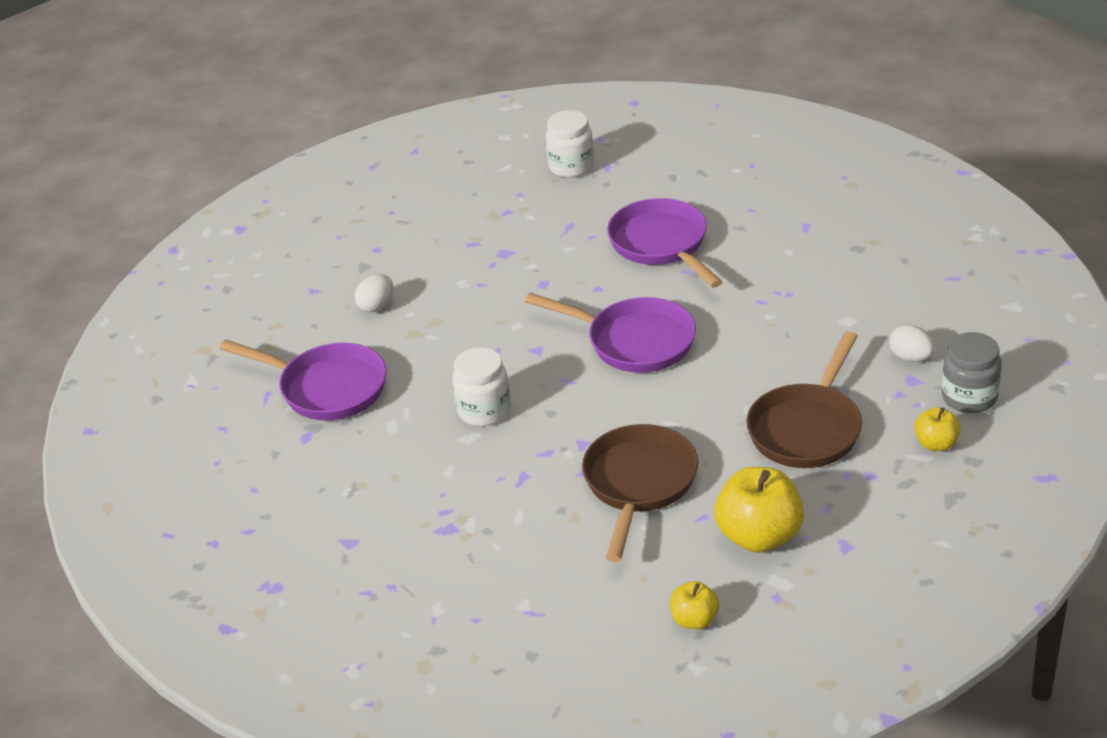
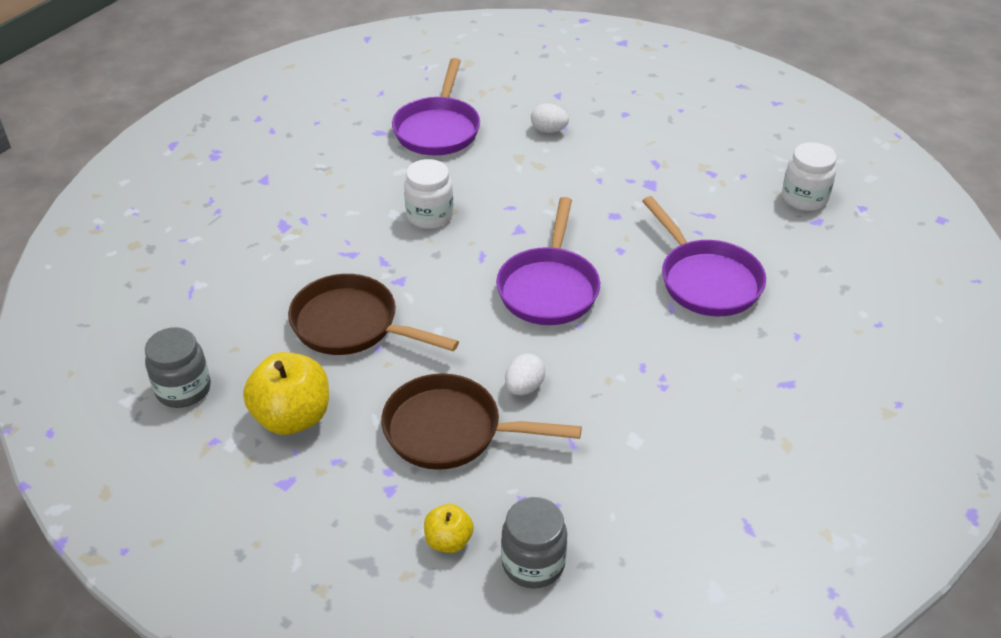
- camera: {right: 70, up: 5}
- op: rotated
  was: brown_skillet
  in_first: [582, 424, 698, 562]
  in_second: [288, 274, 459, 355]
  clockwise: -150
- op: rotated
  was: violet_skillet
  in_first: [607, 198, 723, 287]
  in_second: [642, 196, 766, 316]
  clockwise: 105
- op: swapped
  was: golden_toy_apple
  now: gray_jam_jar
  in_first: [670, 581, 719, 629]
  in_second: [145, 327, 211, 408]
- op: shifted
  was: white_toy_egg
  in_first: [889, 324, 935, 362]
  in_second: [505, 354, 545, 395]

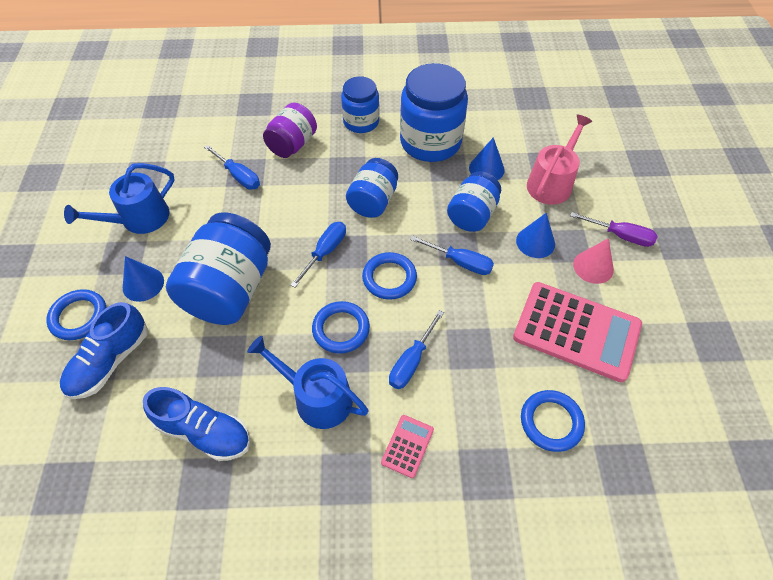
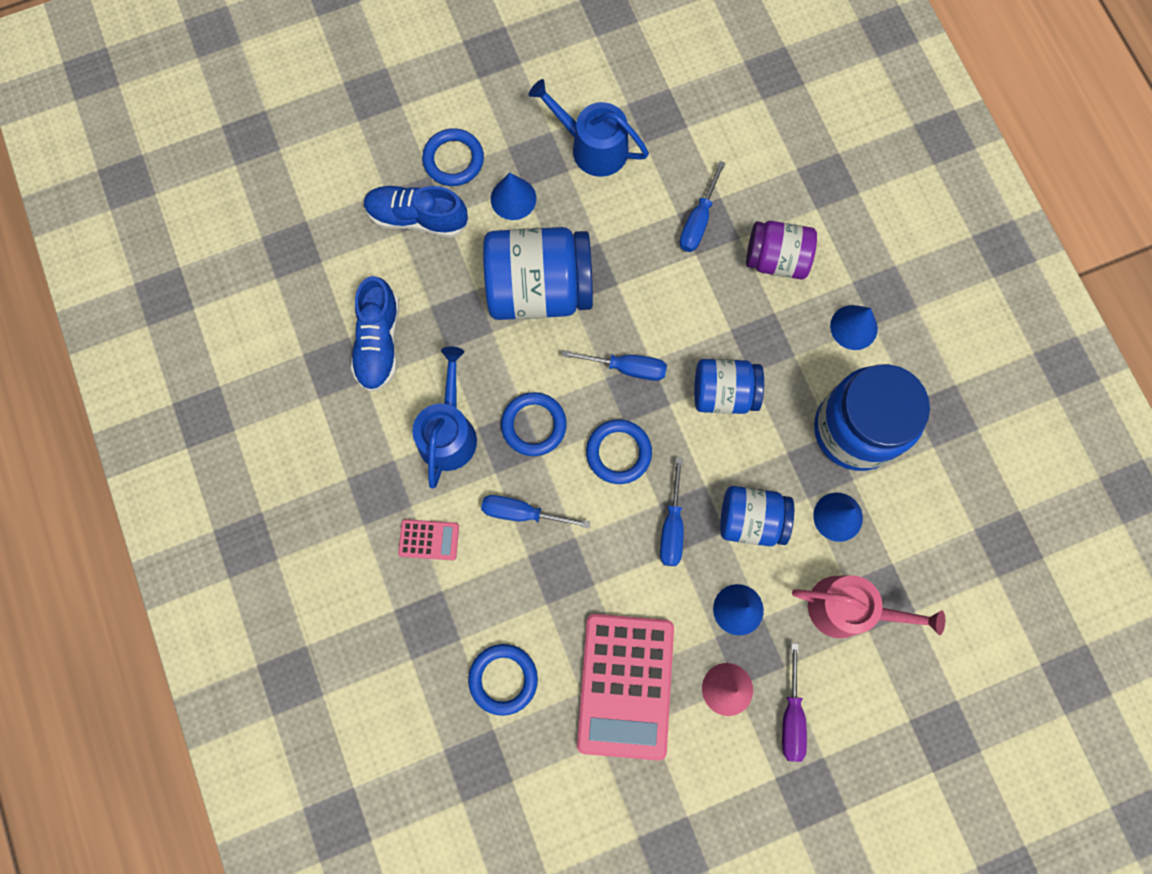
- camera: {right: 70, up: 20}
- op: swapped
  was: cobalt_jam_jar
  now: cobalt_solid_cone
  in_first: [341, 76, 380, 133]
  in_second: [830, 305, 878, 350]

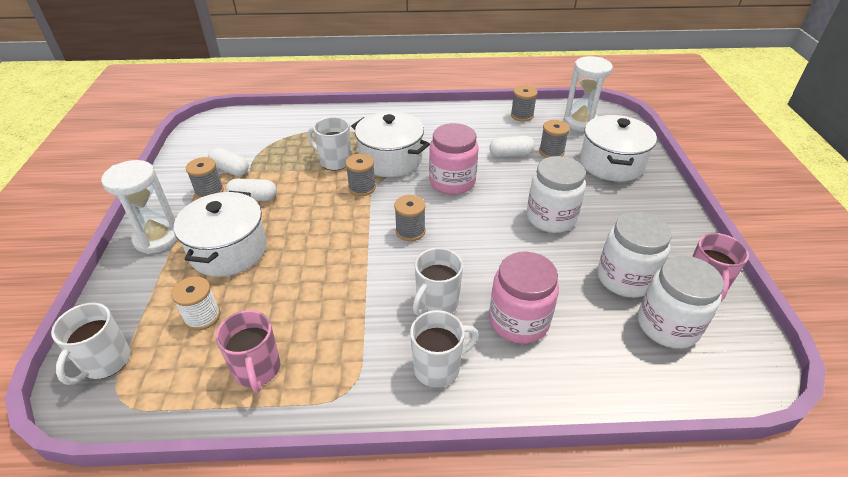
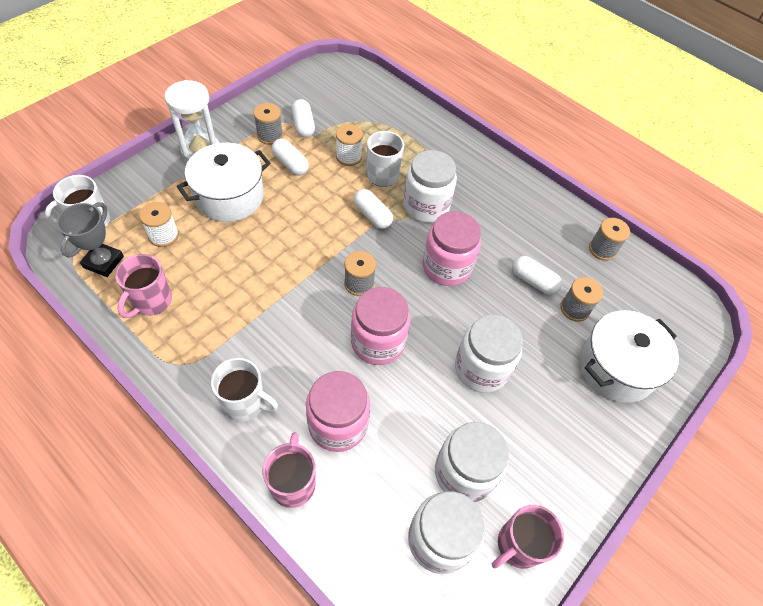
- camera: {right: 40, up: 15}
- op: swapped
  was: gray_reel_of_thread
  now: white_pill
  in_first: [345, 154, 376, 196]
  in_second: [354, 189, 393, 229]
- op: swapped
  was: white_cooking_pot
  now: white_jam_jar
  in_first: [351, 111, 430, 177]
  in_second: [403, 150, 457, 223]
- op: gone
  was: white_tea_mug
  in_first: [413, 248, 463, 316]
- op: gone
  was: white_sand_timer
  in_first: [563, 56, 613, 131]
- op: new
  now: gray_award_cup
  in_second: [57, 202, 124, 277]
- op: new
  now: pink_tea_mug
  in_second: [262, 432, 316, 508]
- op: new
  now: white_reel_of_thread
  in_second: [336, 124, 363, 166]
- op: new
  now: pink_jam_jar
  in_second: [351, 287, 410, 365]

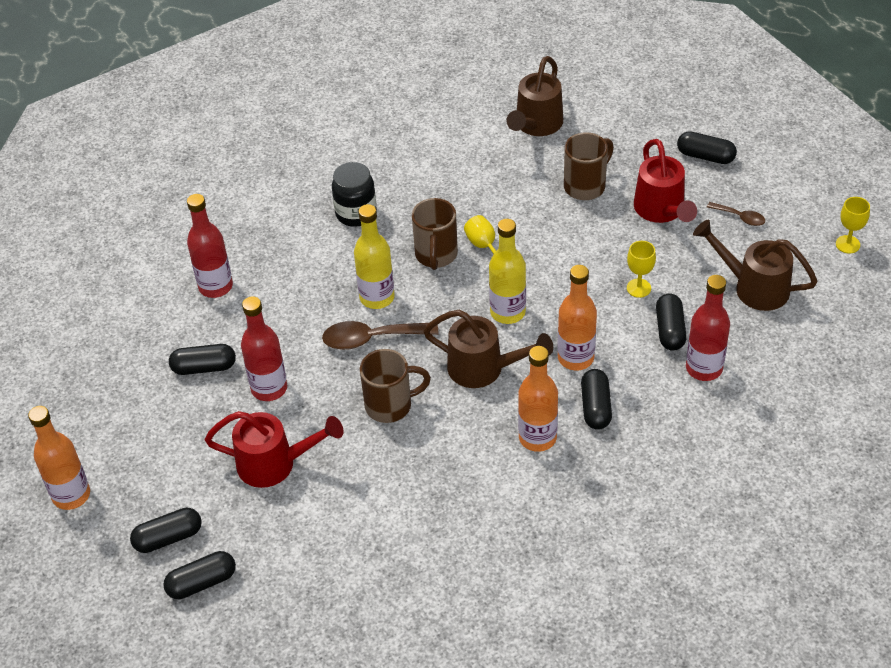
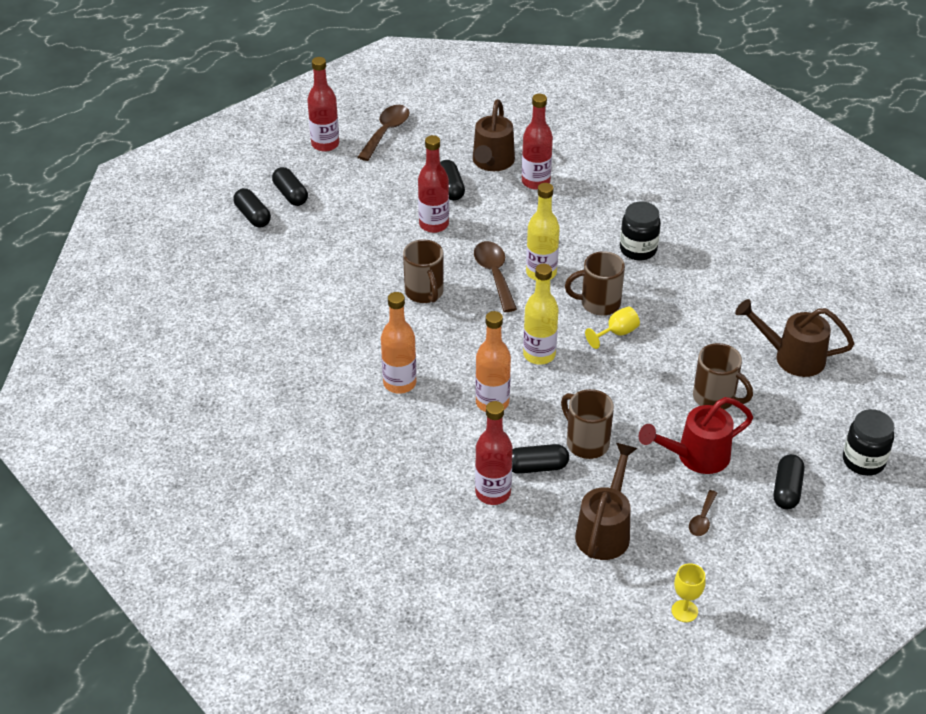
- camera: {right: 80, up: -5}
- op: repainted
  was: bright_orange_bottle
  now: scarlet_bottle
  in_first: [28, 406, 90, 510]
  in_second: [307, 57, 339, 152]
- op: gone
  was: scarlet_sprinkling_can
  in_first: [205, 411, 344, 488]
- op: shifted
  was: brown_sprinkling_can
  in_first: [423, 310, 553, 388]
  in_second: [473, 99, 515, 171]
- op: gone
  was: ebony_pill
  in_first: [581, 369, 612, 430]
- op: swapped
  was: golden_goblet
  now: brown_tea_mug
  in_first: [627, 241, 656, 298]
  in_second: [561, 389, 614, 459]
- op: new
  now: brown_tablespoon
  in_second: [358, 105, 410, 161]
- op: new
  now: ebony_jam_jar
  in_second: [843, 409, 894, 476]

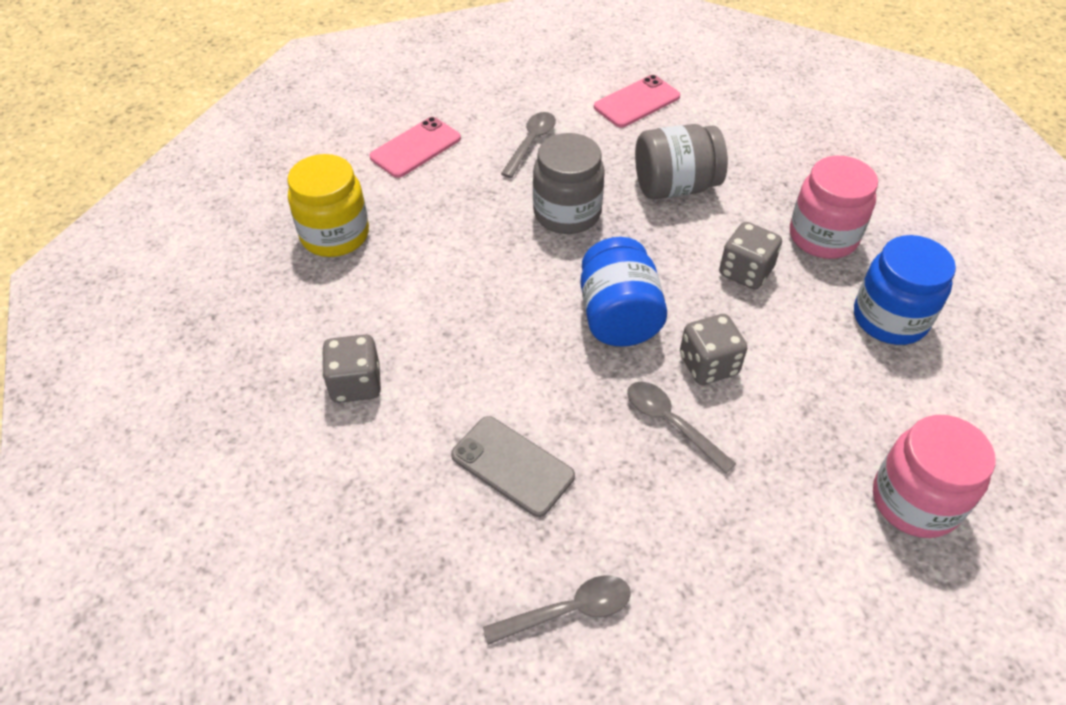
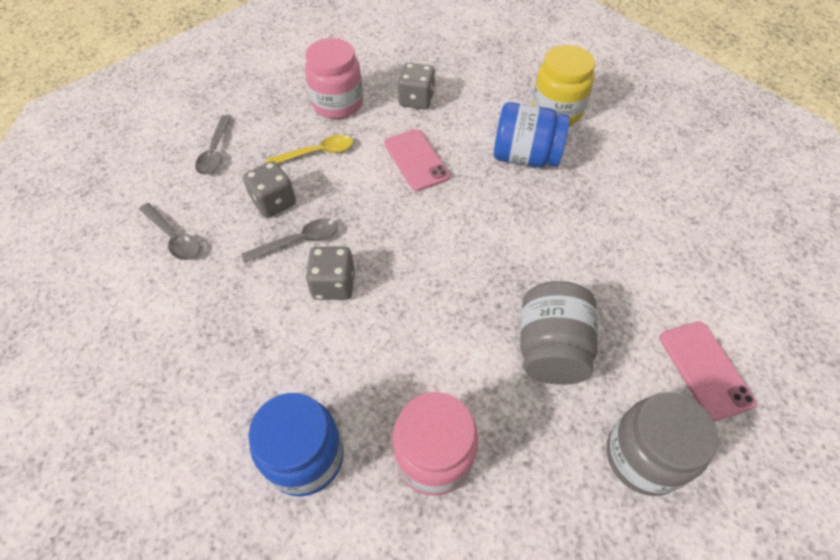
- camera: {right: 110, up: 5}
- op: shifted
  was: pink_smartphone
  in_first: [370, 117, 461, 178]
  in_second: [384, 129, 450, 191]
- op: swapped
  was: gray_smartphone
  now: golden_tablespoon
  in_first: [451, 416, 575, 517]
  in_second: [266, 135, 353, 164]
- op: shifted
  was: gray_tablespoon
  in_first: [501, 112, 556, 178]
  in_second: [139, 203, 200, 260]
- op: shifted
  was: gray_jam_jar
  in_first: [533, 133, 605, 234]
  in_second: [607, 392, 718, 496]
- op: shifted
  was: cobalt_jam_jar
  in_first: [580, 237, 667, 347]
  in_second: [494, 102, 570, 168]
- op: shifted
  was: gray_game_die
  in_first: [719, 222, 782, 289]
  in_second: [243, 161, 296, 218]
- op: shifted
  was: pink_jam_jar
  in_first: [873, 415, 996, 538]
  in_second: [305, 38, 363, 119]

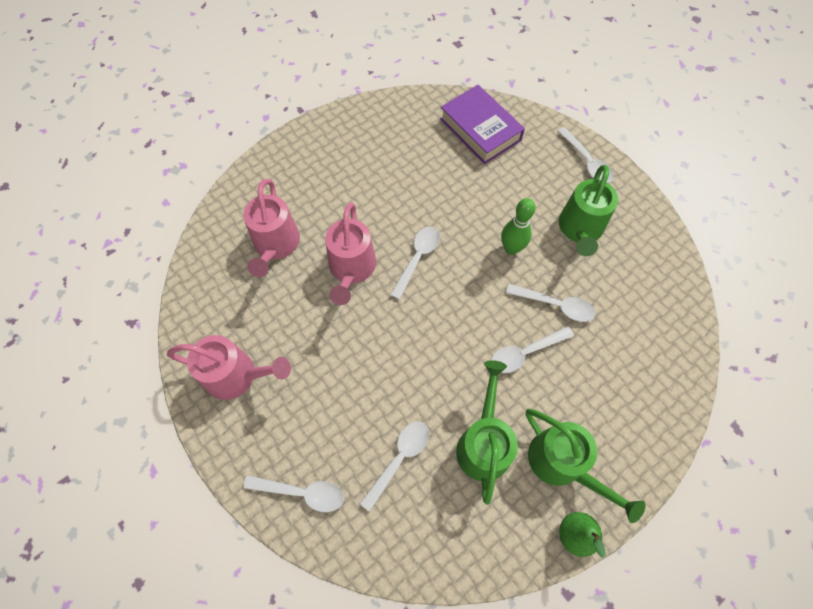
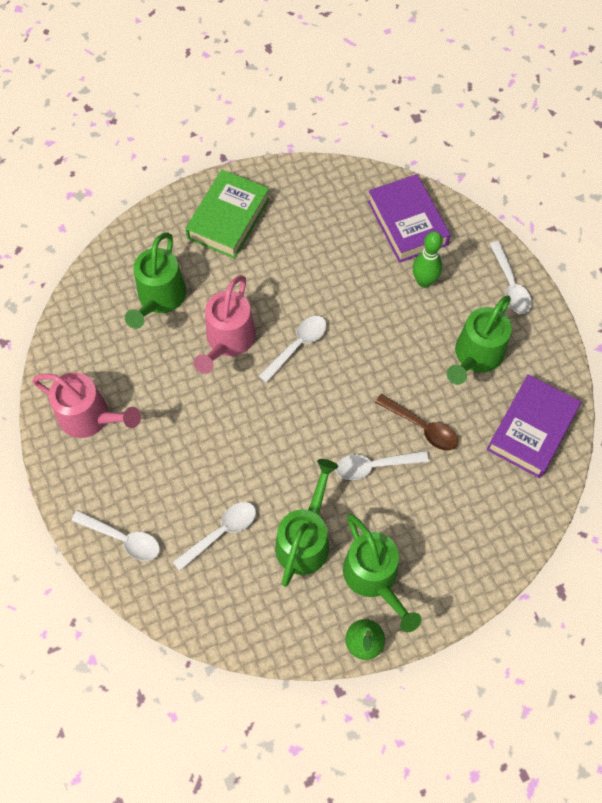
- camera: {right: 15, up: 0}
- op: repainted
  was: pink_sprinkling_can
  now: leaf-green_sprinkling_can
  in_first: [243, 179, 300, 277]
  in_second: [125, 232, 186, 329]
- op: shifted
  was: leaf-green_bowling_pin
  in_first: [501, 198, 535, 255]
  in_second: [413, 231, 443, 288]
- op: repainted
  was: white_tablespoon
  now: brown_tablespoon
  in_first: [506, 284, 595, 322]
  in_second: [375, 394, 458, 450]
- op: new
  now: leaf-green_hardcover
  in_second: [185, 170, 270, 259]
- op: new
  now: violet_hardcover
  in_second: [487, 374, 581, 478]

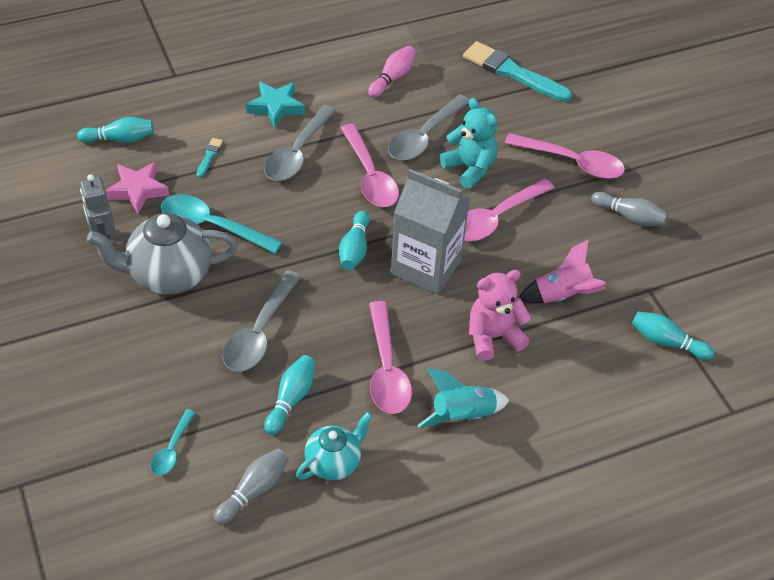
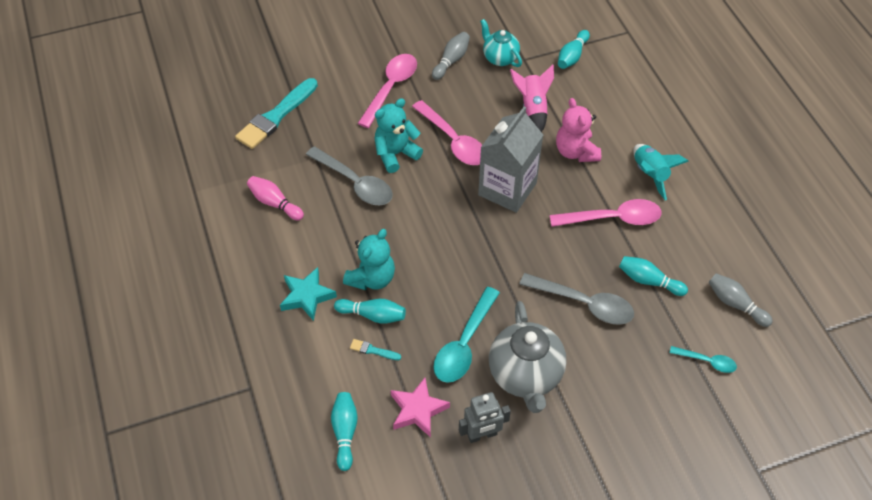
- camera: {right: -85, up: 5}
- op: swapped
  was: gray_tablespoon
  now: teal_teddy_bear
  in_first: [264, 105, 337, 181]
  in_second: [343, 229, 395, 290]
- op: shifted
  was: teal_teapot
  in_first: [296, 412, 373, 480]
  in_second: [480, 19, 522, 67]
- op: shifted
  was: teal_bowling_pin
  in_first: [339, 211, 370, 270]
  in_second: [334, 299, 406, 324]
- op: gone
  was: pink_tablespoon
  in_first: [340, 124, 399, 207]

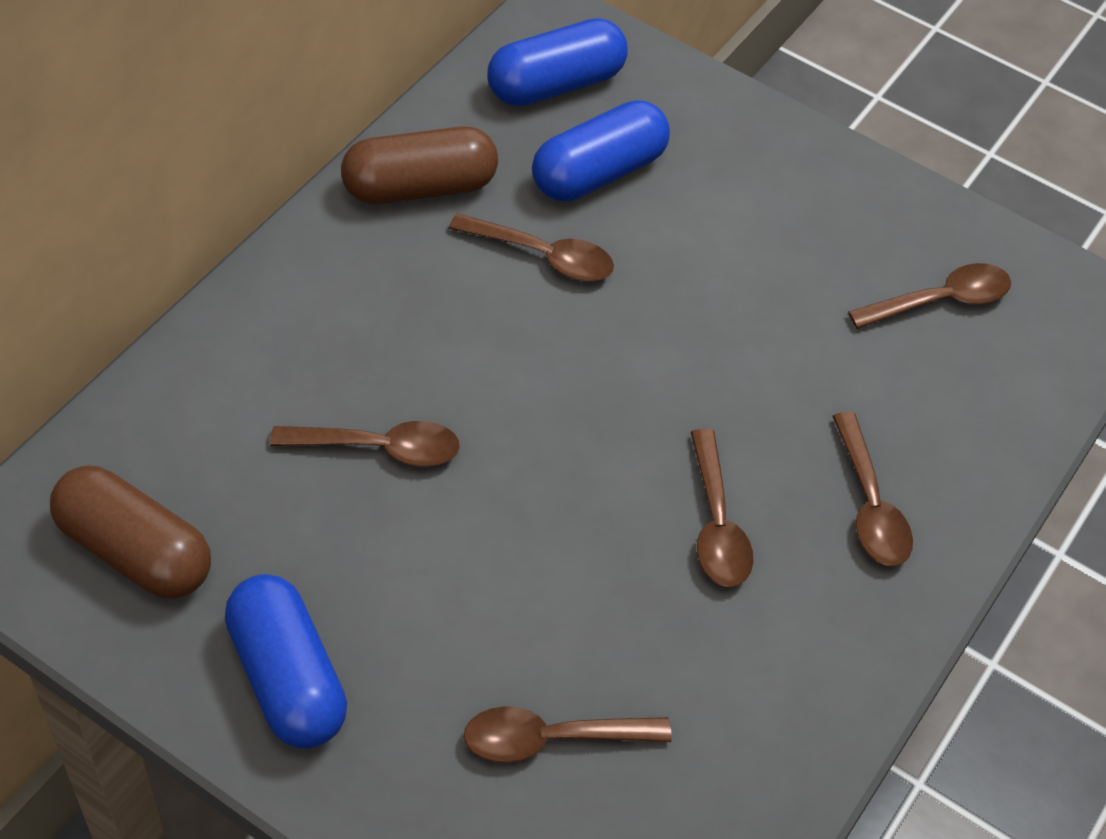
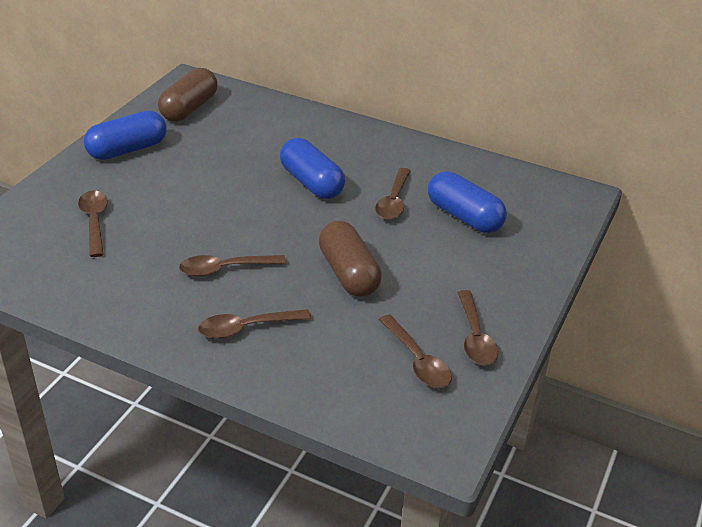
- camera: {right: 85, up: -15}
- op: shifted
  was: brown_tablespoon
  in_first: [270, 421, 460, 467]
  in_second: [457, 290, 498, 366]
- op: shifted
  was: brown_pill
  in_first: [341, 126, 498, 204]
  in_second: [319, 221, 382, 297]
- op: shifted
  was: cobalt_pill
  in_first: [487, 18, 628, 106]
  in_second: [280, 138, 345, 199]

